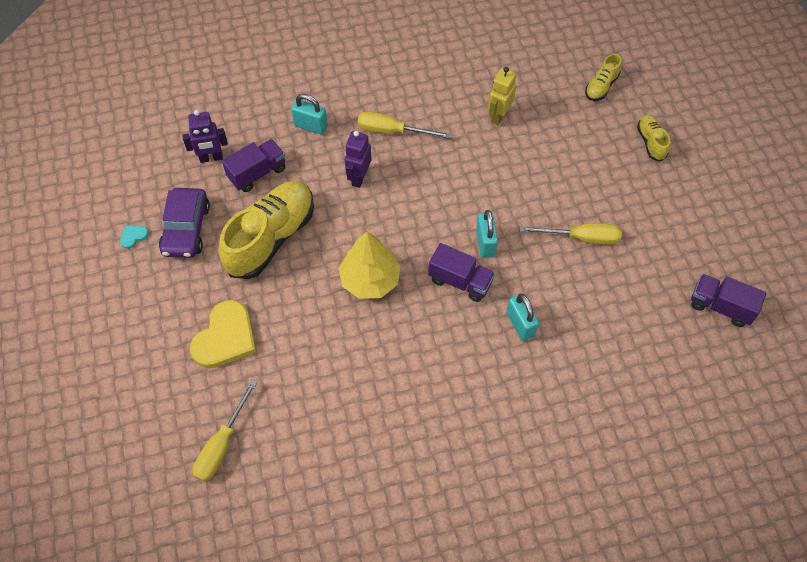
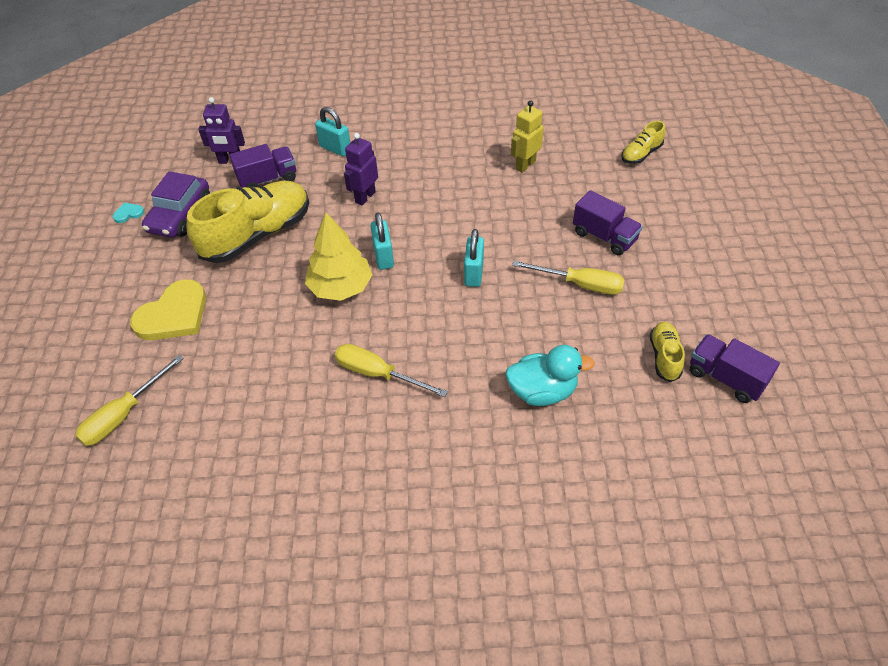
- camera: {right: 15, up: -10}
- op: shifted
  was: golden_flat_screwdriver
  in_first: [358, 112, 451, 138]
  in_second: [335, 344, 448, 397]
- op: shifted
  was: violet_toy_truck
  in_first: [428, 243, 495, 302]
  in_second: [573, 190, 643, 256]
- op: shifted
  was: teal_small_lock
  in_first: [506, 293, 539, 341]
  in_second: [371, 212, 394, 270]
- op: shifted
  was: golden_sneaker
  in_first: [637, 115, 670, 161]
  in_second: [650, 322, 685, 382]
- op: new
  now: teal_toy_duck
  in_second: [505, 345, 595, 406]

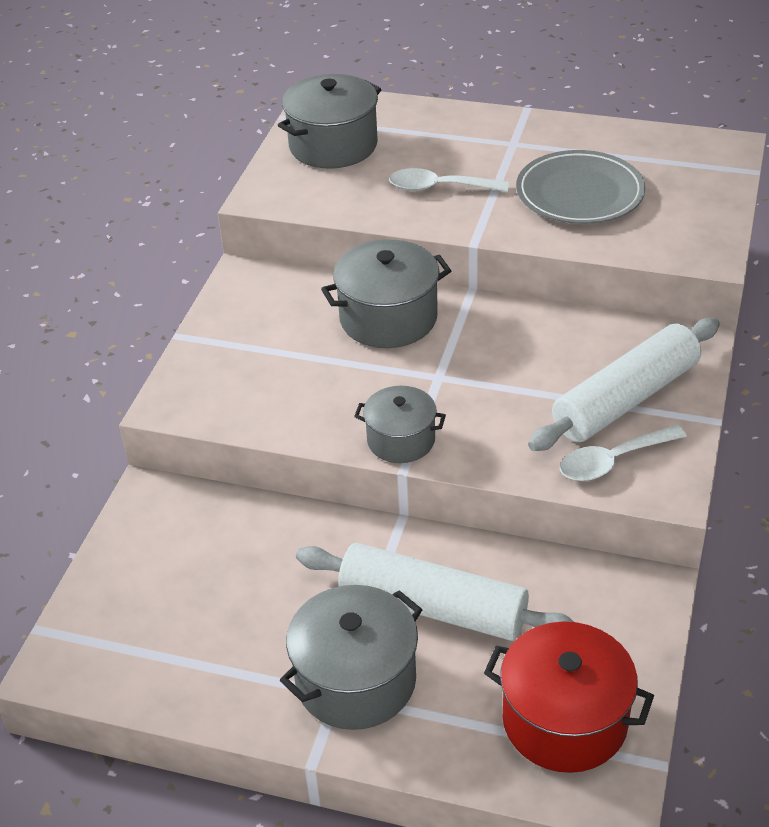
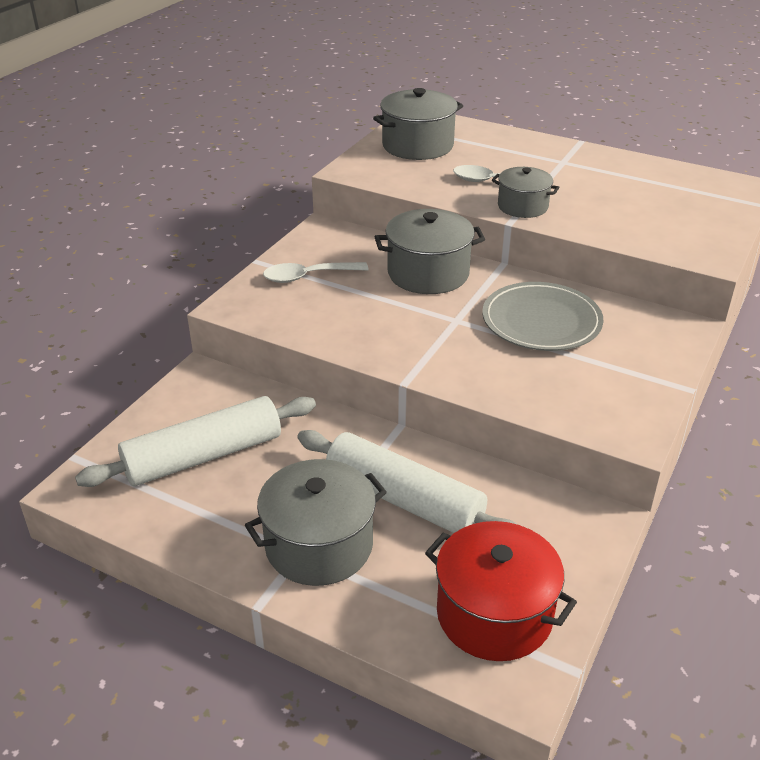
- camera: {right: 10, up: -5}
- op: shifted
  was: gray_cooking_pot
  in_first: [354, 386, 446, 463]
  in_second: [492, 167, 559, 218]
- op: shifted
  was: gray_plate
  in_first: [516, 150, 645, 224]
  in_second: [482, 282, 604, 351]
- op: shifted
  was: white_pastry_roller
  in_first: [528, 318, 720, 451]
  in_second: [75, 396, 316, 487]
- op: shifted
  was: white_tablespoon
  in_first: [560, 425, 687, 481]
  in_second: [263, 262, 369, 283]

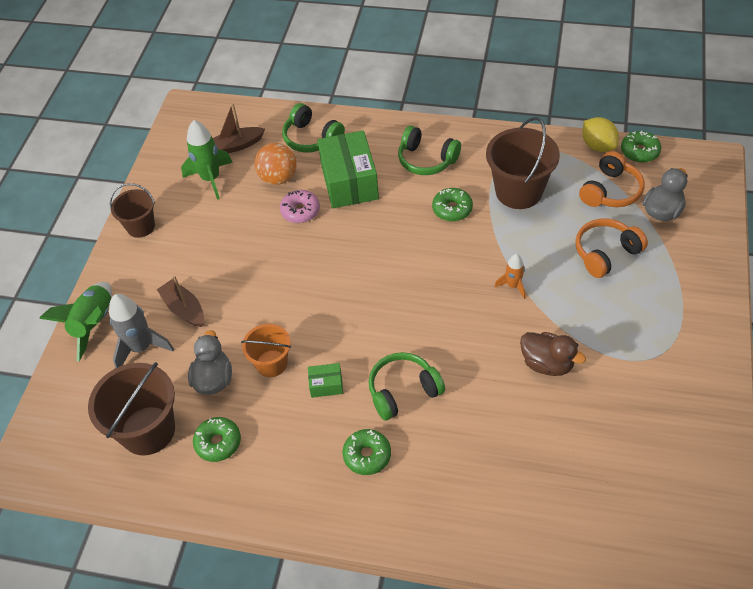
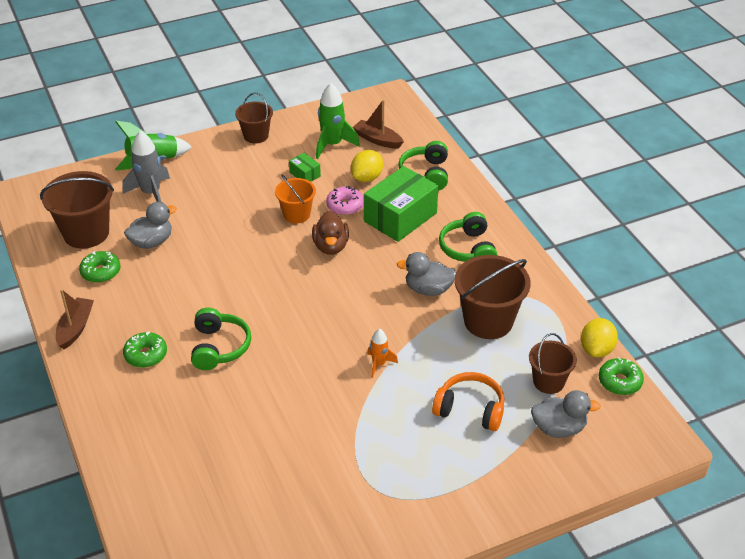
- camera: {right: 50, up: -10}
- op: shifted
  was: brown_toy_boat
  in_first: [157, 275, 204, 327]
  in_second: [56, 289, 94, 349]
- op: shifted
  was: bright_orange_sand_bucket
  in_first: [241, 324, 291, 377]
  in_second: [275, 174, 316, 223]
- op: swapped
  was: bright_orange_ball
  now: golden_citrus_fruit
  in_first: [255, 143, 296, 185]
  in_second: [351, 150, 383, 182]
- op: shifted
  was: leaf-green_package
  in_first: [308, 363, 343, 398]
  in_second: [289, 153, 321, 182]
- op: rotated
  was: leaf-green_headphones
  in_first: [369, 352, 445, 421]
  in_second: [191, 308, 251, 370]
  clockwise: 60
- op: swapped
  was: leaf-green_glazed_donut
  now: gray_toy_duck
  in_first: [432, 188, 473, 221]
  in_second: [397, 252, 456, 296]
- op: shifted
  was: brown_toy_duck
  in_first: [520, 332, 586, 376]
  in_second: [312, 211, 349, 255]
- op: swapped
  was: bright_orange_headphones
  now: brown_sand_bucket
  in_first: [579, 151, 645, 207]
  in_second: [529, 333, 577, 394]

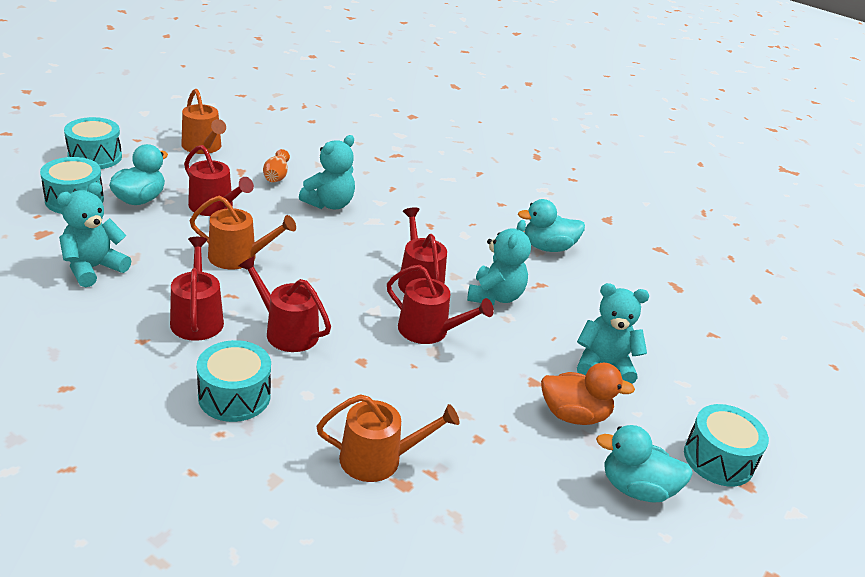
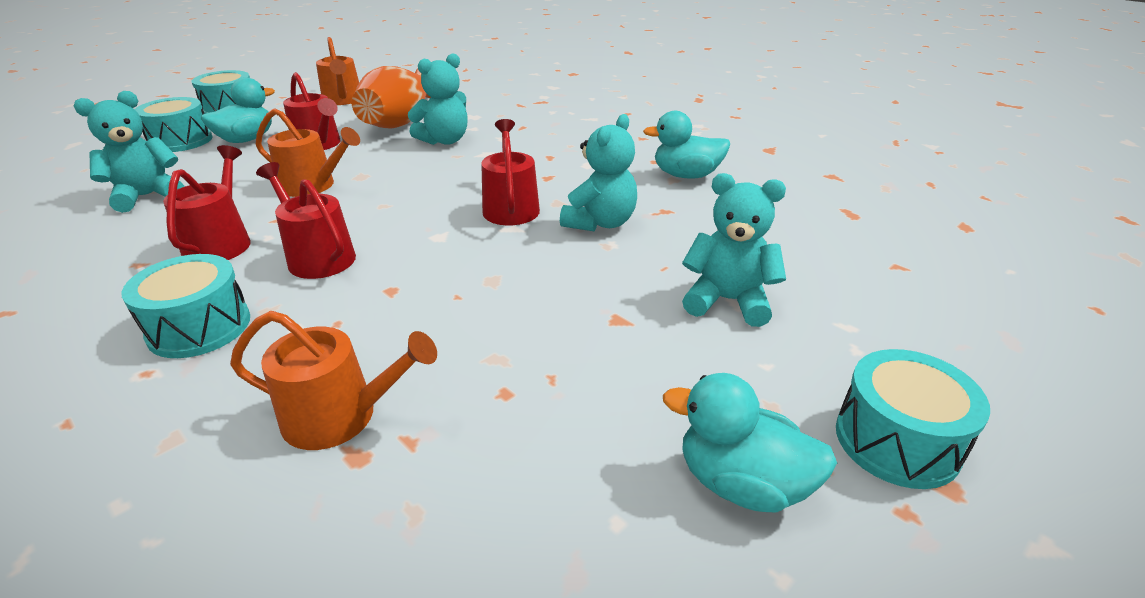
- camera: {right: 15, up: 0}
- op: scaled
  was: bright_orange_flower_vase
  in_first: [263, 149, 290, 182]
  in_second: [352, 66, 431, 129]
  ratio: 2.25
- op: gone
  was: scarlet_sprinkling_can
  in_first: [387, 265, 494, 344]
- op: gone
  was: bright_orange_toy_duck
  in_first: [541, 363, 635, 425]

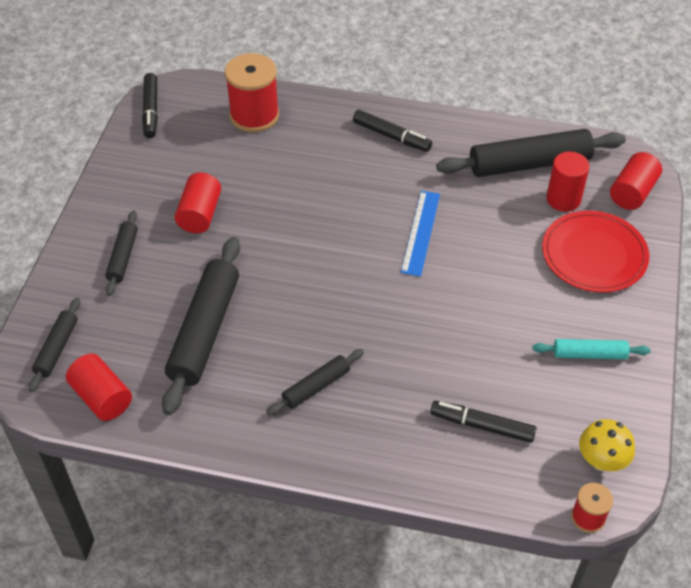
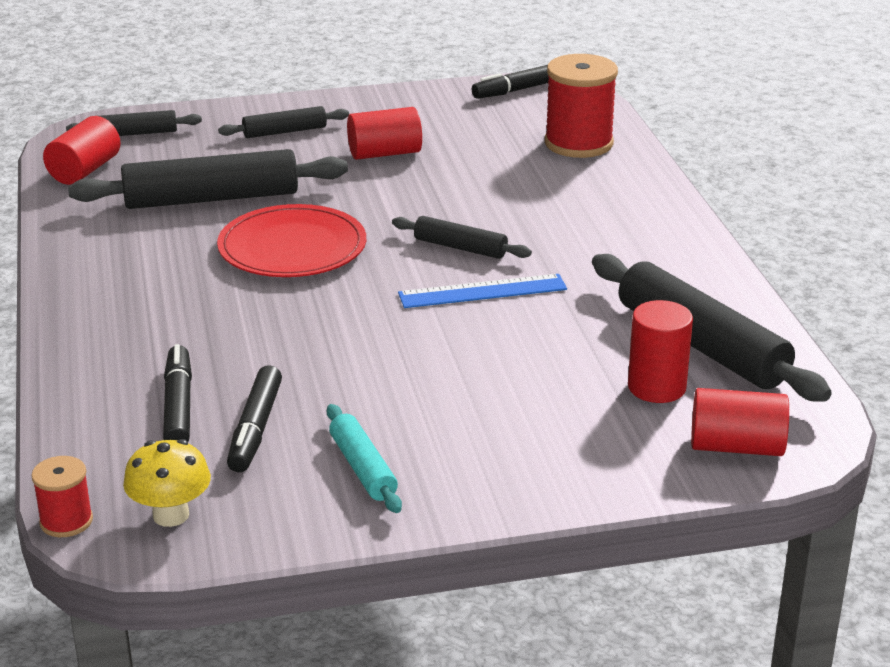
- camera: {right: 65, up: -20}
- op: shifted
  was: ebony_pastry_roller
  in_first: [267, 349, 364, 416]
  in_second: [392, 216, 532, 259]
- op: shifted
  was: ebony_felt_pen
  in_first: [353, 110, 432, 152]
  in_second: [227, 365, 282, 472]
- op: shifted
  was: scarlet_plate
  in_first: [542, 211, 650, 293]
  in_second: [217, 204, 366, 277]

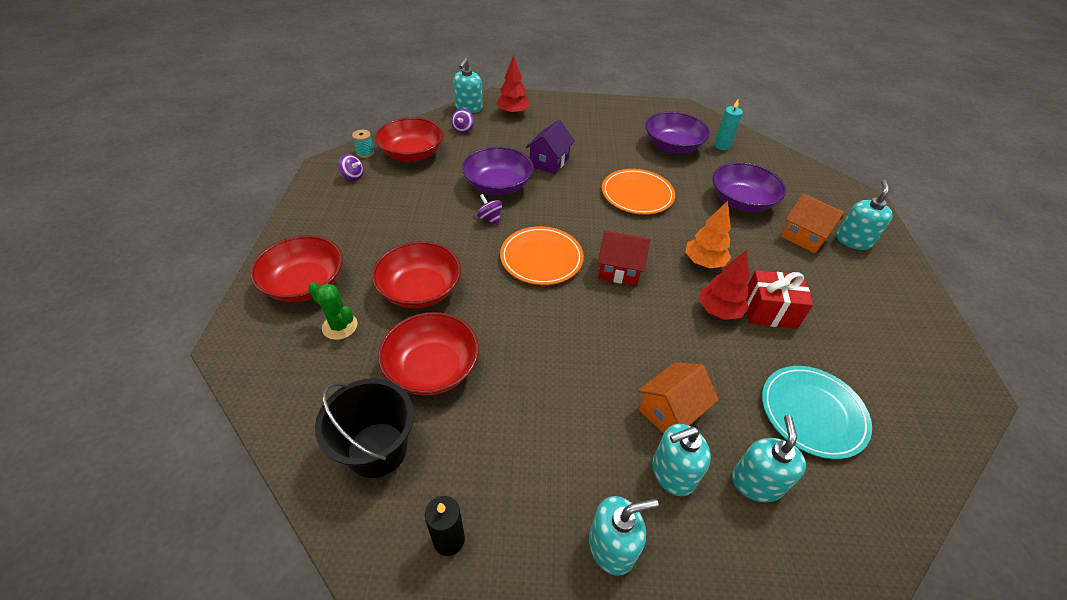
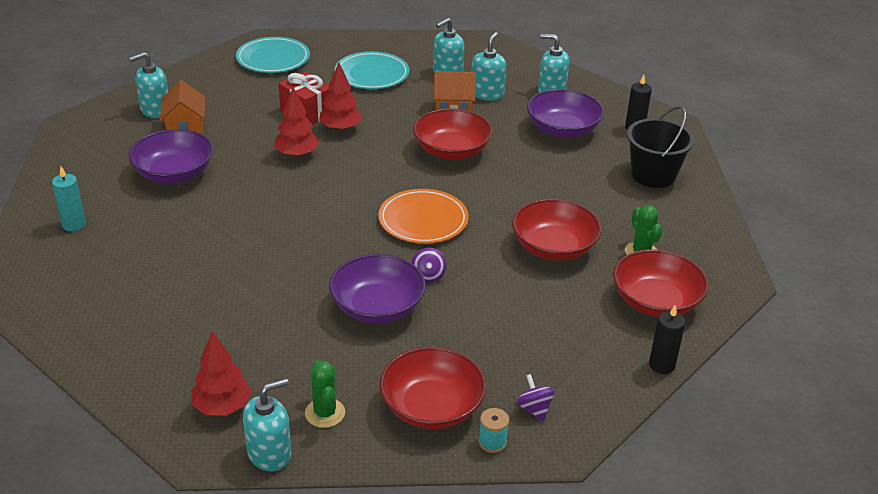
- camera: {right: -140, up: -10}
- op: shifted
  was: scarlet_serving_bowl
  in_first: [378, 312, 479, 395]
  in_second: [413, 108, 492, 160]
- op: swapped
  was: violet_toy_top
  now: leaf-green_prickly_plant
  in_first: [451, 109, 474, 134]
  in_second: [305, 360, 345, 428]
- op: gone
  was: violet_house
  in_first: [526, 120, 575, 174]
- op: gone
  was: scarlet_house
  in_first: [598, 231, 651, 286]
- op: gone
  was: bright_orange_plate
  in_first: [602, 169, 675, 215]
- op: shifted
  was: violet_serving_bowl
  in_first: [645, 112, 710, 153]
  in_second: [527, 89, 604, 138]
- op: rotated
  was: teal_soap_pump
  in_first: [652, 424, 711, 496]
  in_second: [471, 32, 507, 101]
  clockwise: -90
- op: repainted
  was: bright_orange_fir_tree
  now: scarlet_fir_tree
  in_first: [685, 201, 731, 268]
  in_second: [274, 87, 319, 158]
- op: new
  now: teal_plate
  in_second: [236, 37, 310, 73]
- op: new
  now: ebony_wax_candle
  in_second: [649, 305, 685, 374]

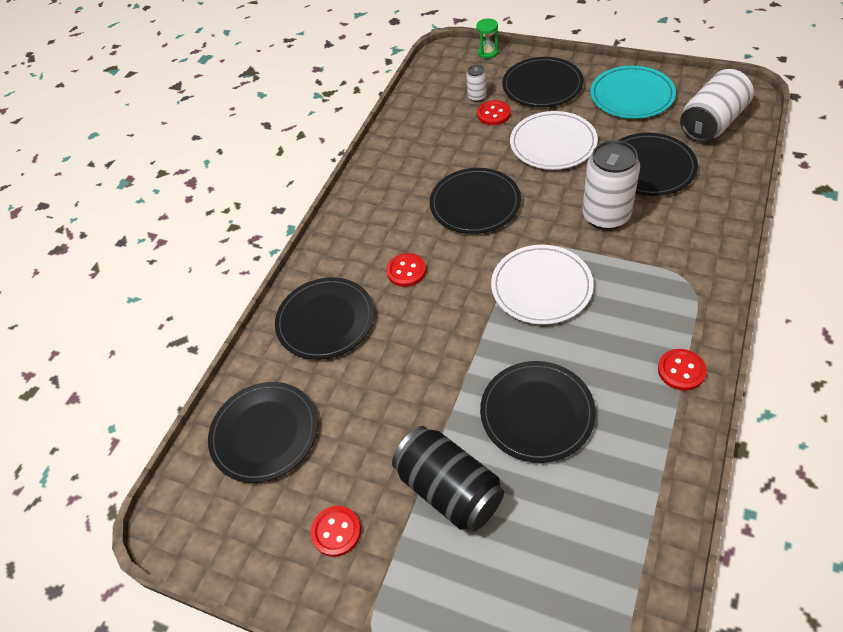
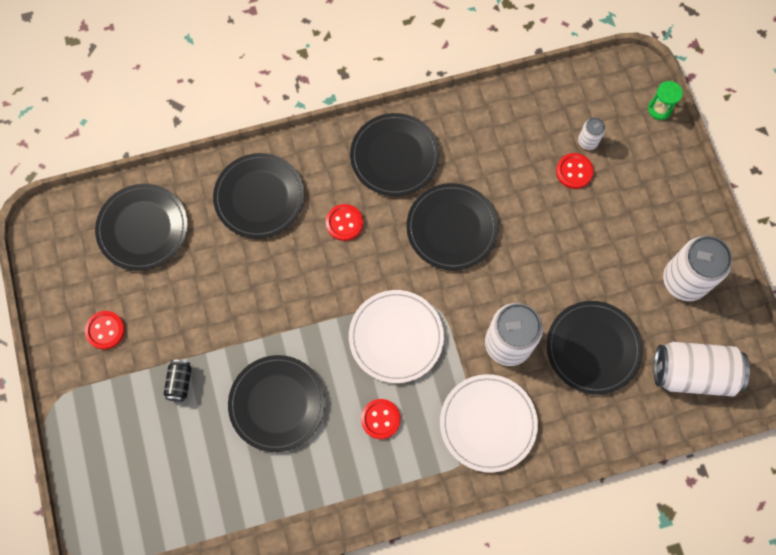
- camera: {right: 45, up: 20}
- op: scaled
  was: ebony_can
  in_first: [392, 426, 504, 531]
  in_second: [163, 360, 191, 402]
  ratio: 0.47
- op: shifted
  was: ebony_plate
  in_first: [502, 57, 584, 108]
  in_second: [350, 113, 440, 196]
- op: shifted
  was: white_plate
  in_first: [510, 111, 598, 170]
  in_second: [440, 374, 538, 473]
- op: swapped
  was: teal_plate
  now: white_can
  in_first: [590, 66, 676, 119]
  in_second: [663, 236, 732, 301]
- op: shifted
  was: scarlet_button
  in_first: [658, 349, 707, 391]
  in_second: [361, 399, 401, 439]

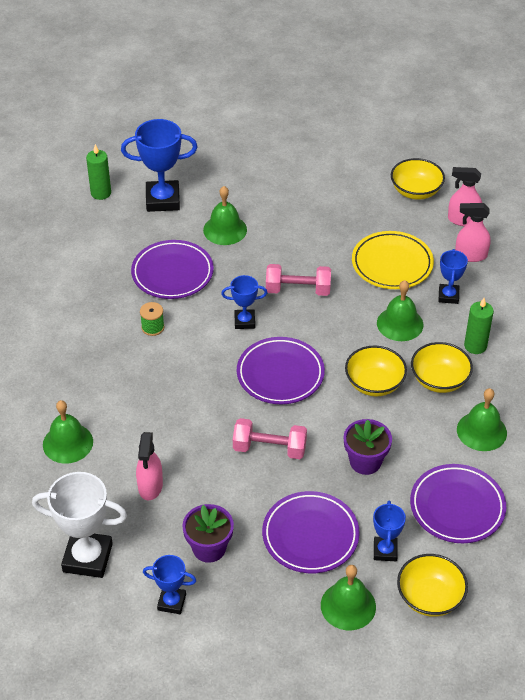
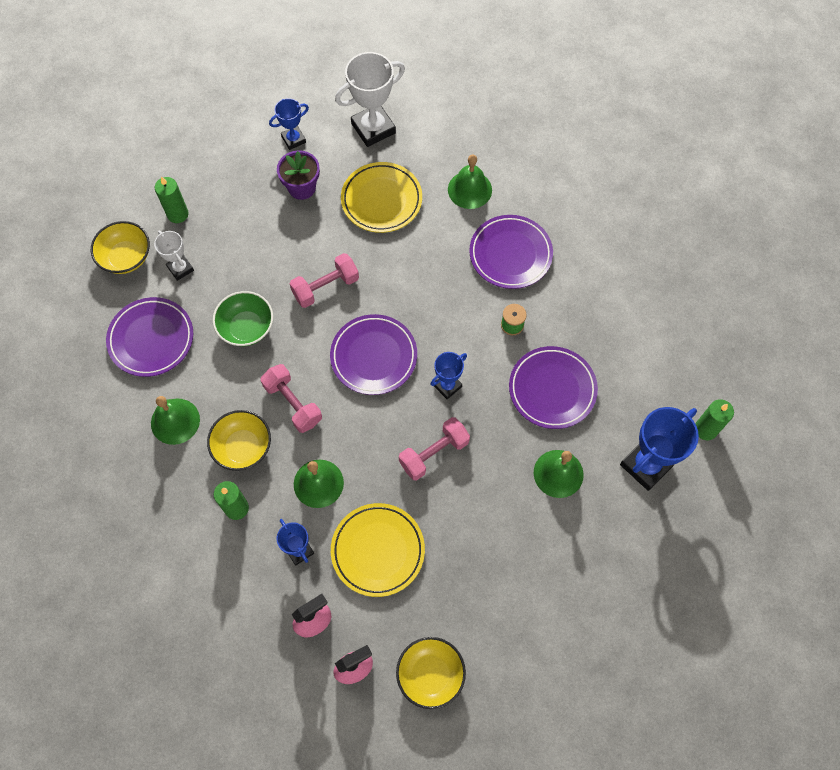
- camera: {right: 140, up: 20}
- op: swapped
  was: pink_spray_cleaner
  now: golden_plate
  in_first: [136, 432, 163, 500]
  in_second: [341, 162, 422, 233]
- op: shifted
  was: violet_plate
  in_first: [262, 491, 360, 573]
  in_second: [469, 215, 553, 289]
- op: swapped
  was: leaf-green_school_bell
  now: leaf-green_wax_candle
  in_first: [321, 565, 376, 630]
  in_second: [155, 176, 189, 223]
- op: swapped
  was: violet_flower_pot
  now: leaf-green_serving_bowl
  in_first: [344, 419, 392, 475]
  in_second: [213, 291, 273, 346]
- op: swapped
  was: golden_serving_bowl
  now: pink_hand_weight
  in_first: [345, 346, 407, 396]
  in_second: [260, 364, 322, 433]
- op: repainted
  was: cobalt_award_cup
  now: white_award_cup
  in_first: [373, 500, 406, 561]
  in_second: [154, 231, 194, 281]

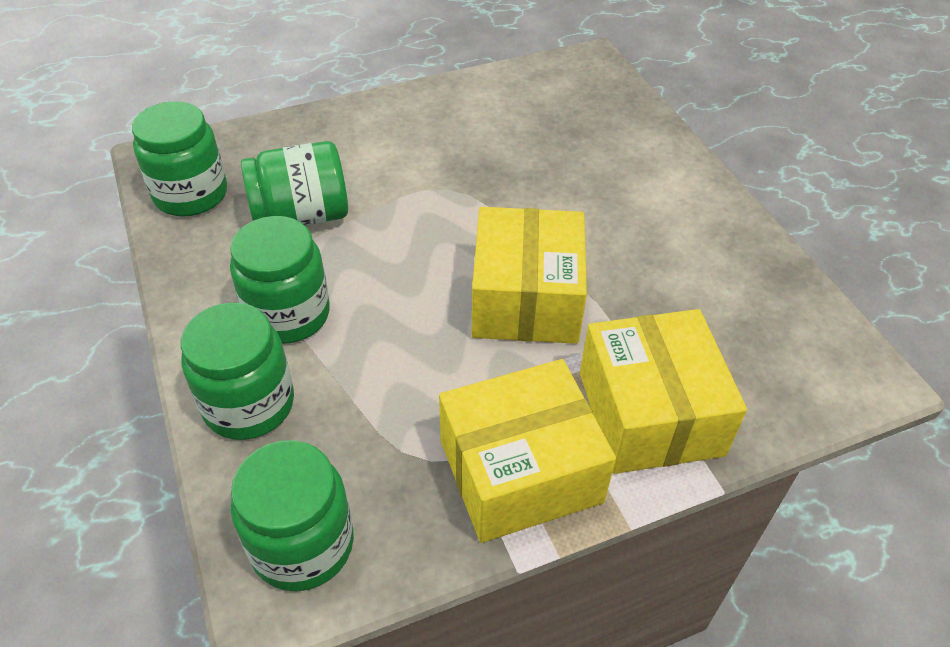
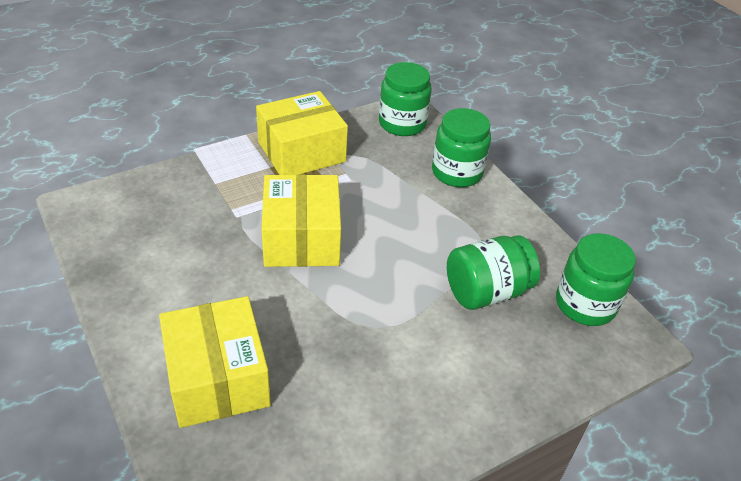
- camera: {right: 170, up: -5}
- op: gone
  was: leaf-green_jam_jar
  in_first: [230, 216, 330, 344]
- op: shifted
  was: golden_package
  in_first: [580, 309, 747, 474]
  in_second: [159, 296, 271, 428]

